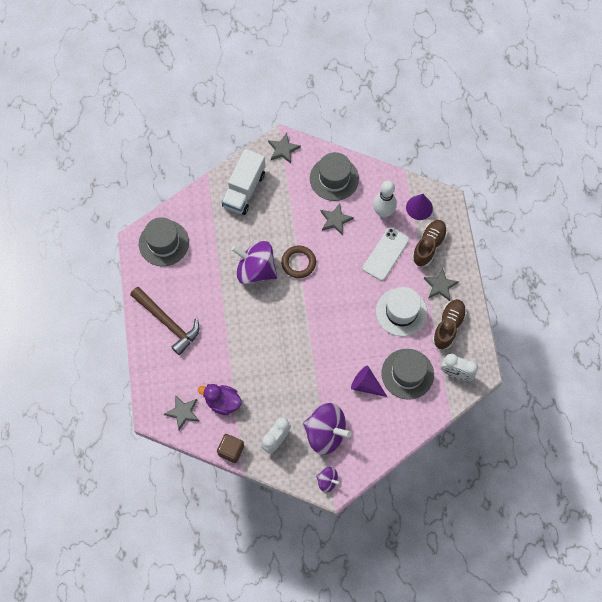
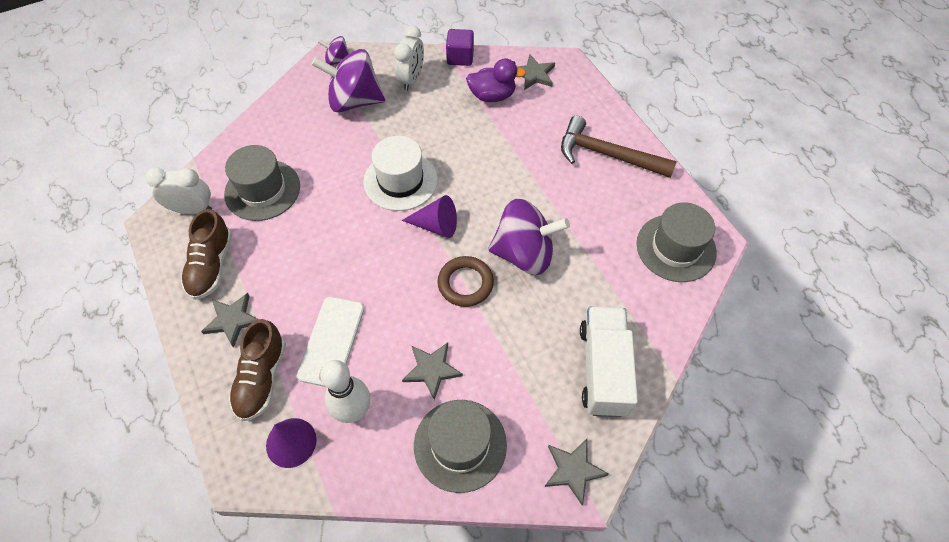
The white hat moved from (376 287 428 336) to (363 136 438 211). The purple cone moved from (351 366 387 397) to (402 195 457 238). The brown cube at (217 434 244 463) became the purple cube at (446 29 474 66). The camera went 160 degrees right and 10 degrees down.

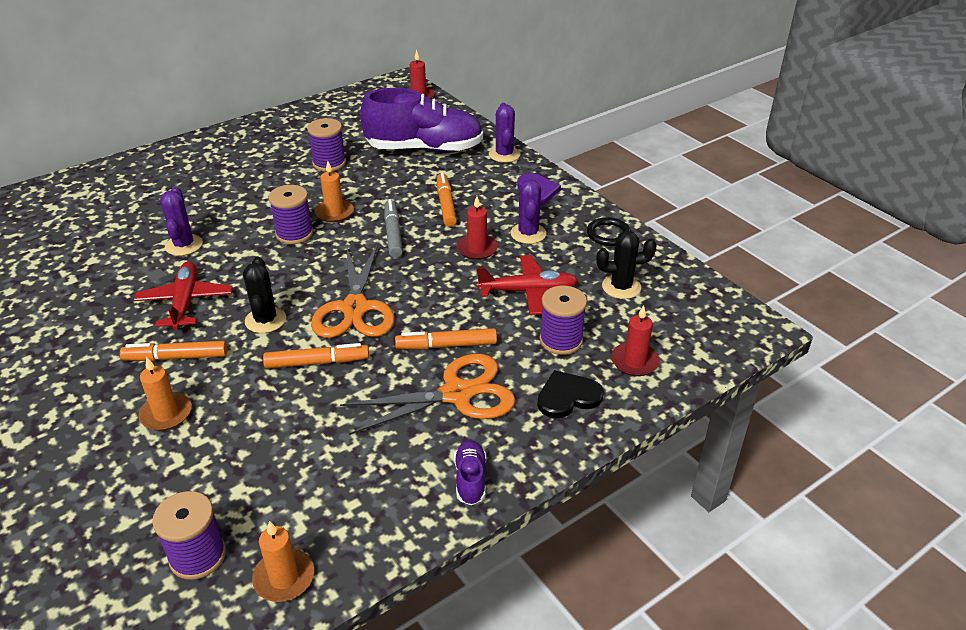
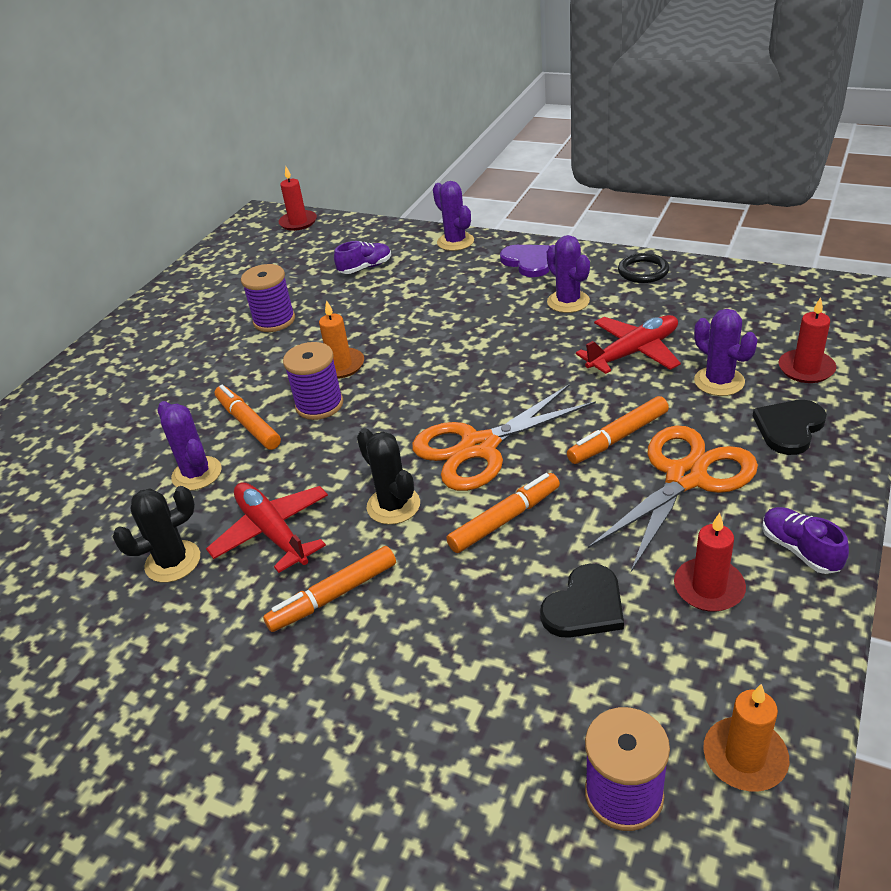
The purple shoe at (360 88 483 153) changed to 0.41 times the size. The orange marker moved from (437 172 457 227) to (215 385 281 450). The red candle moved from (457 196 498 260) to (674 513 746 612). The grey marker at (384 199 403 258) disappeared. The black cactus moved from (596 231 657 299) to (113 486 200 583). The orange scissors at (311 244 395 338) turned 90 degrees clockwise. The purple spool at (540 286 587 355) was replaced by the purple cactus at (694 309 758 396). The orange candle at (138 357 192 431) disappeared. The black heart at (540 564 624 638) appeared. The camera went 25 degrees left and 0 degrees up.

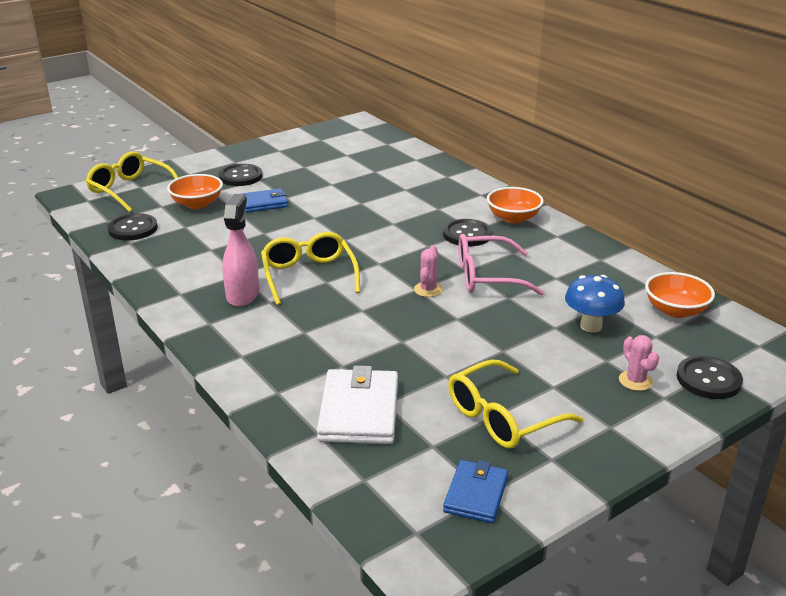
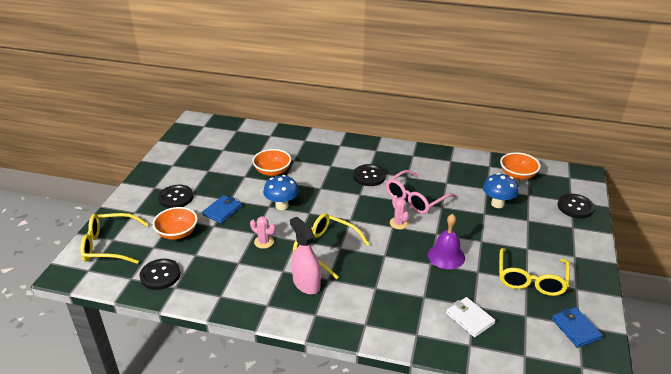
The orange bowl moved from (487 187 544 223) to (252 149 291 176). The pink cactus moved from (619 335 659 391) to (250 216 276 249). The white wallet at (317 366 398 444) changed to 0.62 times the size. The blue mushroom at (263 175 299 210) appeared. The purple bell at (428 214 465 269) appeared. The camera went 40 degrees left and 5 degrees up.

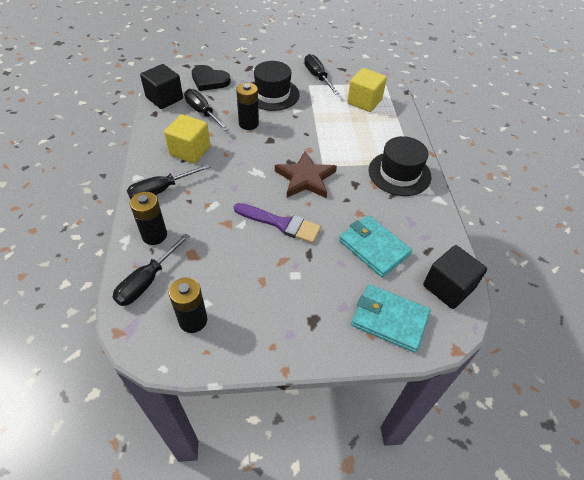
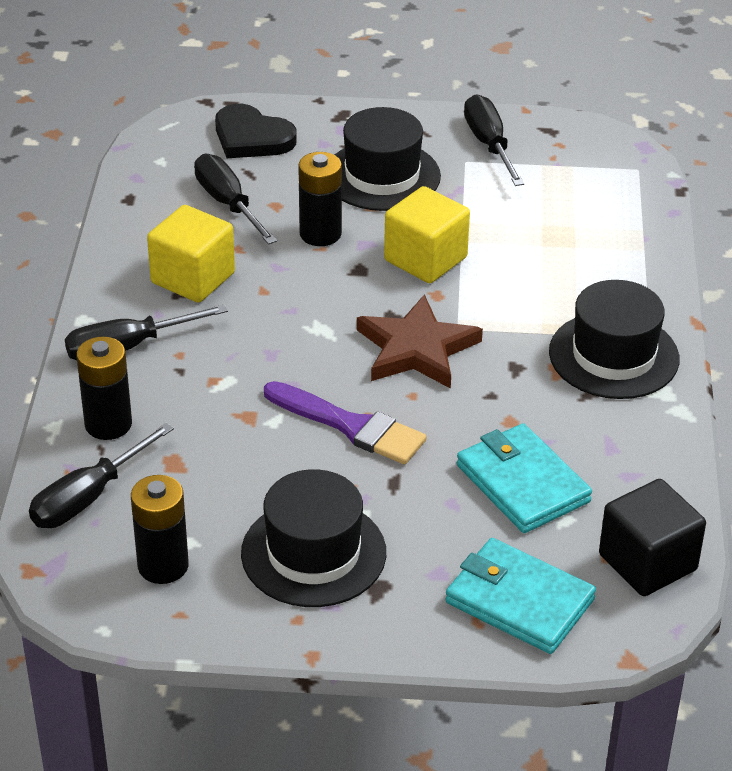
The black cube at (140 64 183 109) disappeared. The yellow cube moved from (347 68 387 112) to (384 186 470 283). The black hat at (241 469 386 607) appeared. The camera went 10 degrees right and 10 degrees down.

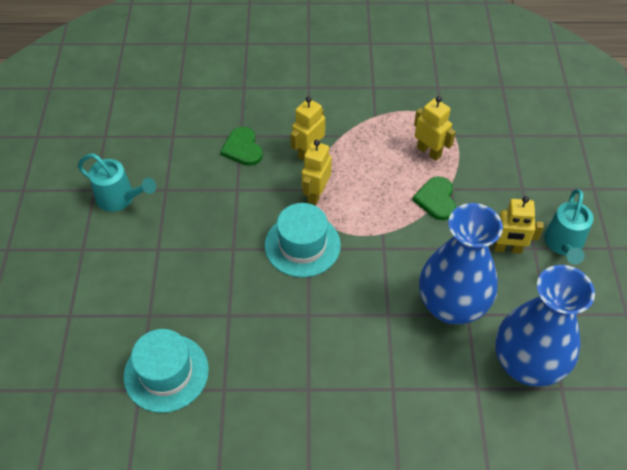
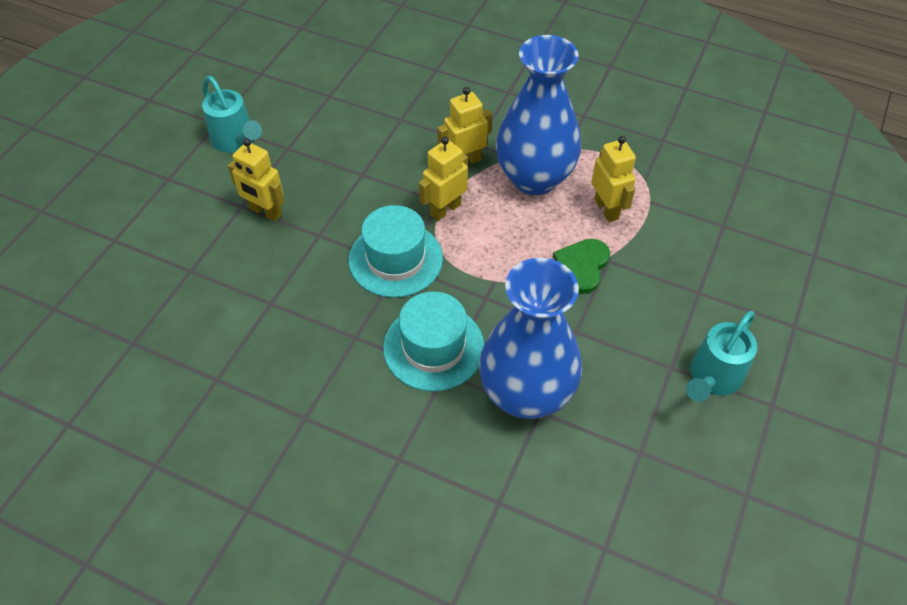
The green heart at (220 127 263 166) disappeared. The yellow robot moved from (494 196 544 254) to (228 138 284 222). The blue vase moved from (496 265 595 386) to (496 35 581 195). The turquoise hat moved from (124 329 209 413) to (383 291 484 391). The camera went 25 degrees right and 0 degrees up.

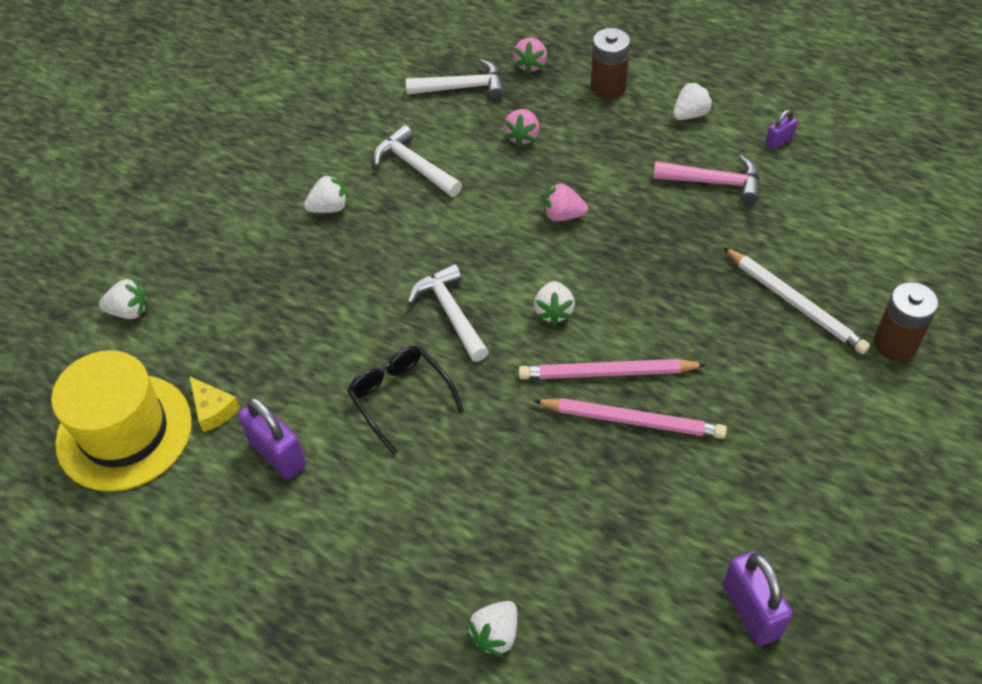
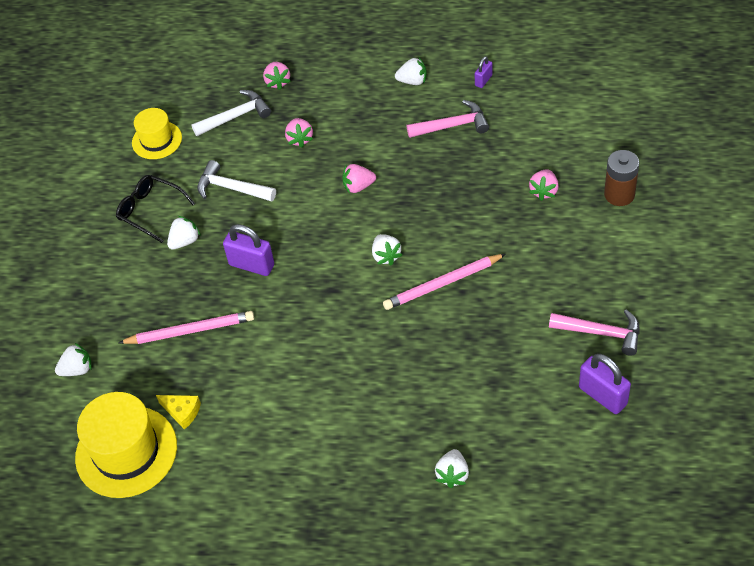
The brown battery at (591 28 630 99) disappeared. The white strawberry at (673 81 713 120) turned 60 degrees clockwise. The white pencil at (723 247 870 354) was replaced by the pink strawberry at (529 169 559 201). The white hammer at (407 264 489 362) disappeared. The black glasses moved from (347 346 464 455) to (116 175 195 243). The purple padlock moved from (238 397 306 479) to (223 224 274 276). The pink pencil moved from (534 398 727 439) to (118 311 254 344). The yellow hat at (132 108 182 159) appeared. The pink hammer at (549 309 640 356) appeared. The camera went 20 degrees left and 0 degrees up.

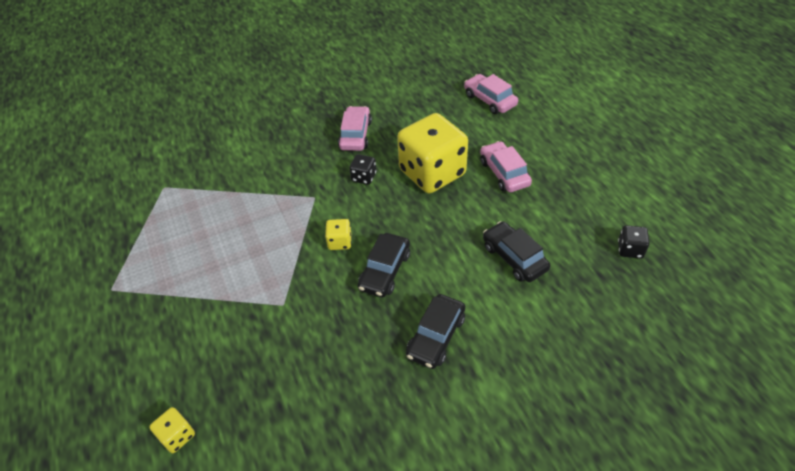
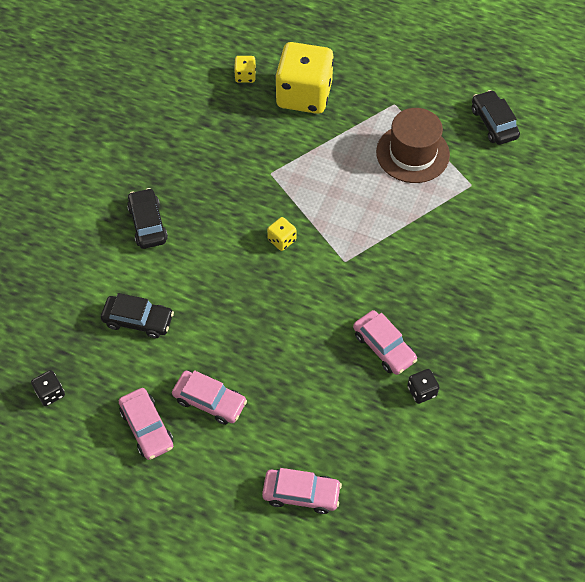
The yellow dice moved from (397 113 468 193) to (275 42 334 114). The black dice moved from (349 154 376 185) to (407 369 440 404). The black car moved from (358 233 410 297) to (472 90 520 145). The brown hat at (376 108 450 183) appeared. The pink car at (119 388 173 460) appeared. The camera went 135 degrees right and 10 degrees up.

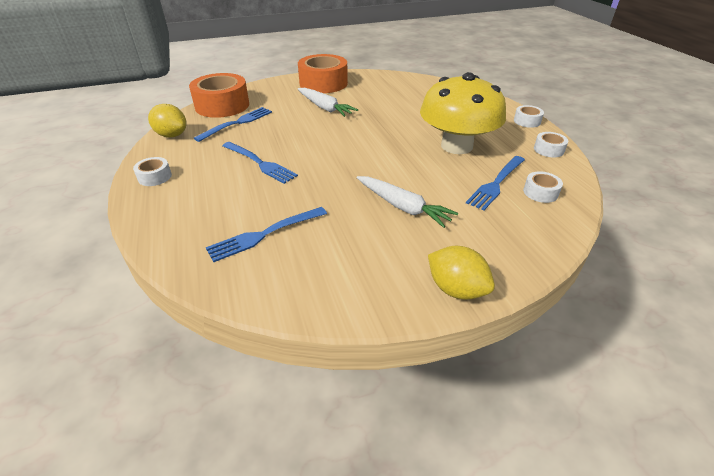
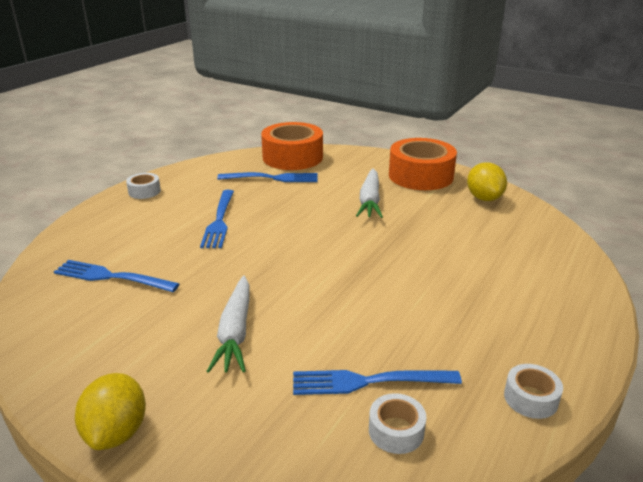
The yellow mushroom at (420 72 506 154) disappeared. The yellow lemon moved from (148 104 187 137) to (467 162 507 201). The white tape at (514 105 544 128) disappeared. The camera went 50 degrees right and 10 degrees down.

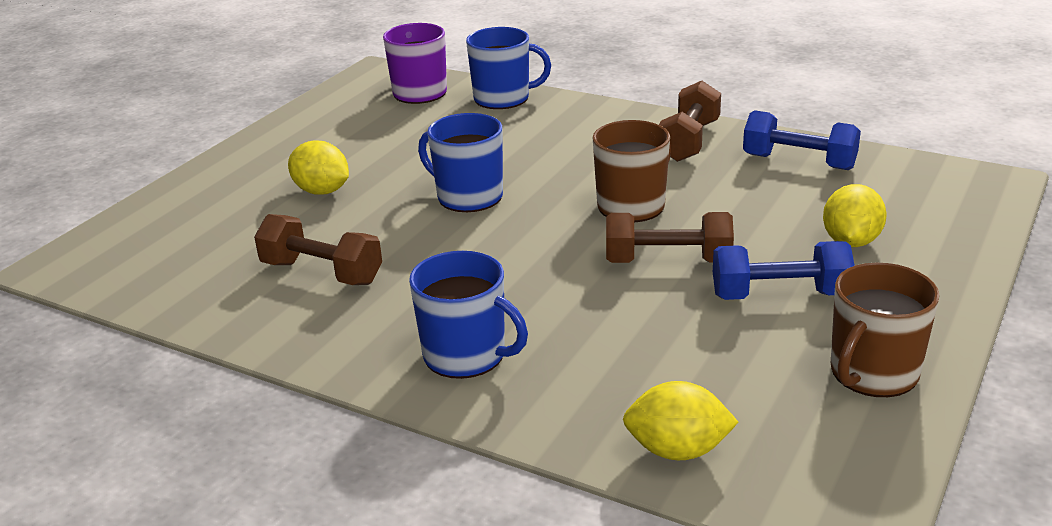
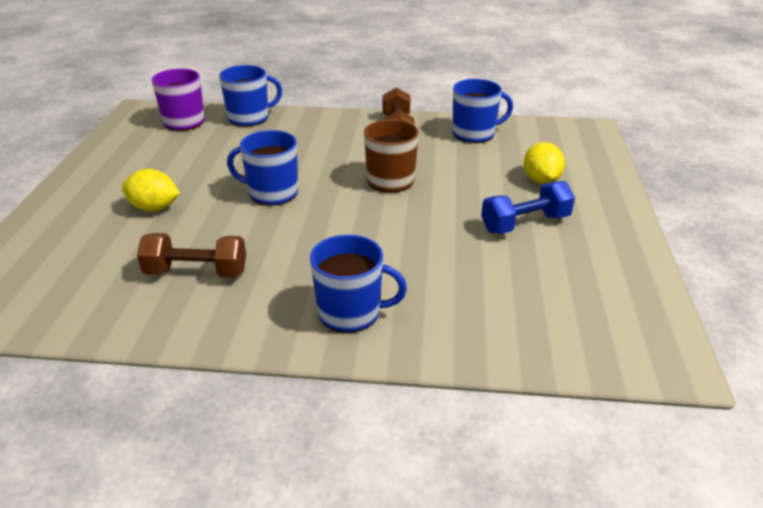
The blue dumbbell at (743 110 861 170) was replaced by the blue mug at (452 79 513 143). The brown dumbbell at (606 212 734 263) disappeared. The brown mug at (831 263 940 397) disappeared. The yellow lemon at (623 381 738 460) disappeared. The camera went 25 degrees left and 5 degrees up.

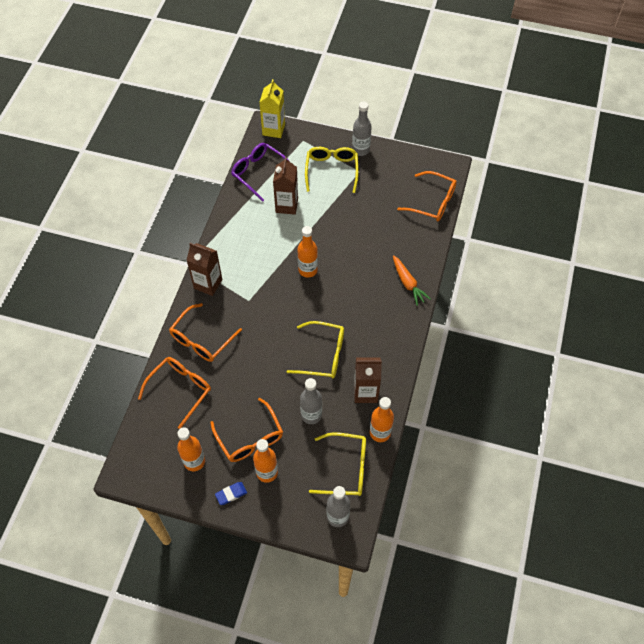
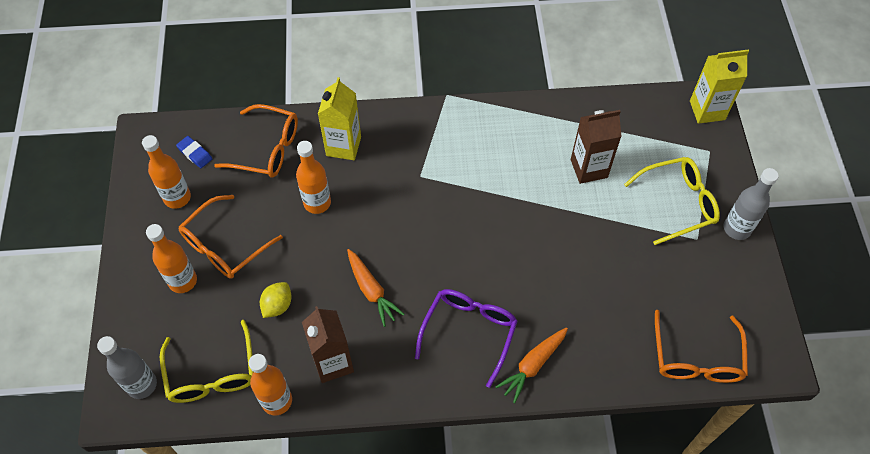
The purple glasses moved from (231 143 290 202) to (415 289 518 388). The orange bottle moved from (298 226 318 278) to (296 141 331 214). The brown carton at (186 243 222 296) disappeared. The orange glasses at (169 303 242 362) was replaced by the yellow carton at (318 77 361 160). The yellow glasses at (286 321 344 378) was replaced by the orange carrot at (347 249 405 327). The grey bottle at (300 378 322 424) was replaced by the yellow lemon at (260 282 292 318). The blue eraser moved from (215 482 247 505) to (176 136 212 168). The camera went 70 degrees right and 0 degrees up.

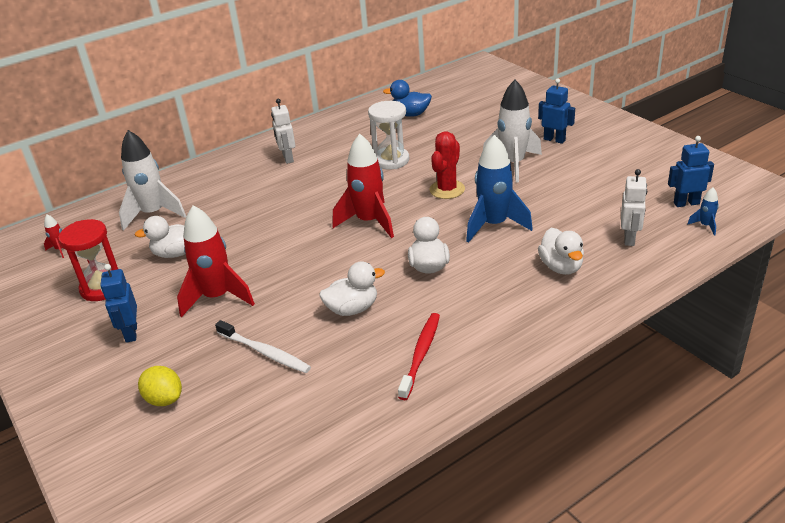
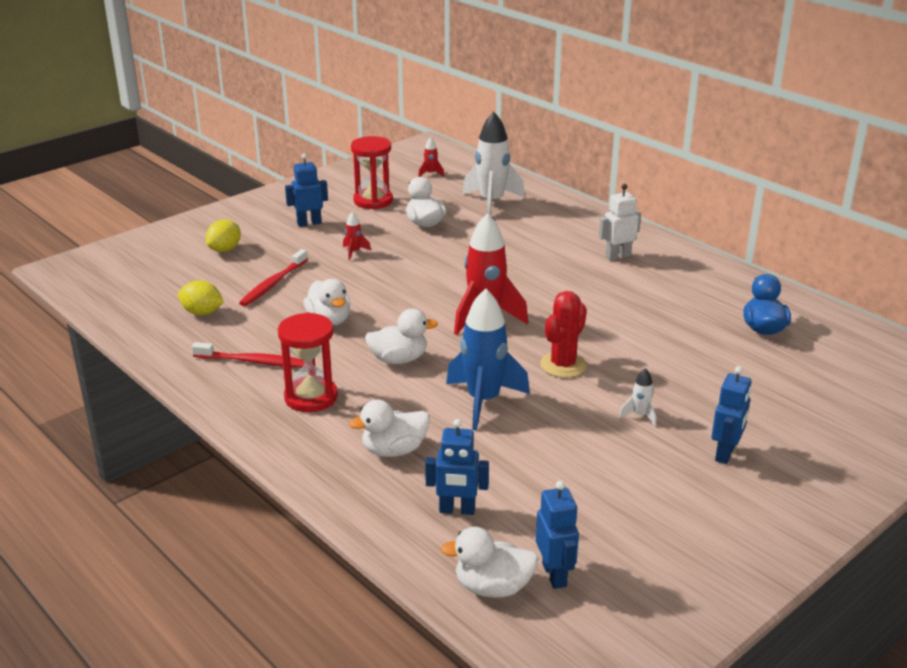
The white rocket at (483 80 542 182) changed to 0.43 times the size. The white hourglass at (368 101 409 169) disappeared. The red cactus at (430 131 465 199) turned 75 degrees counterclockwise. The white robot at (621 169 647 246) became the blue robot at (425 419 489 515). The blue rocket at (687 187 719 236) was replaced by the white duck at (440 527 539 598). The red rocket at (177 205 255 317) changed to 0.43 times the size. The white toothbrush at (215 320 311 373) became the red toothbrush at (239 249 308 306). The yellow lemon at (178 280 224 316) appeared. The red hourglass at (278 312 338 412) appeared. The camera went 80 degrees right and 5 degrees down.

